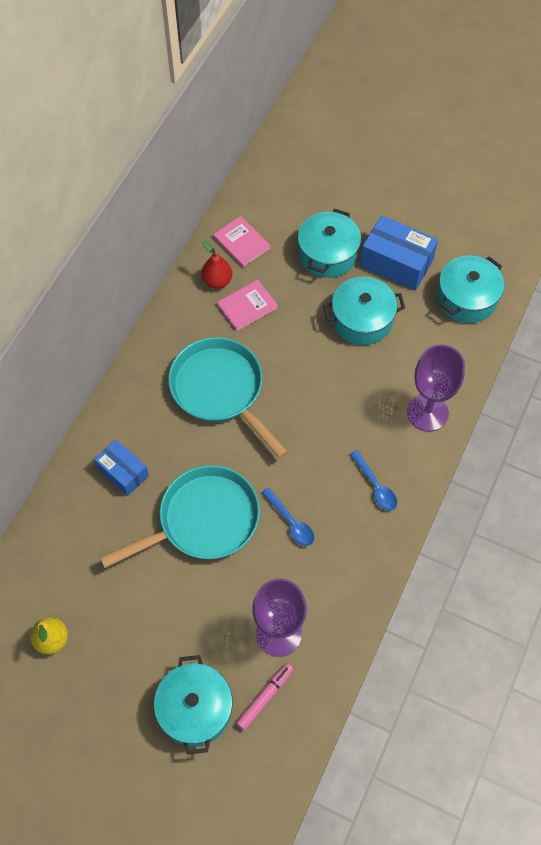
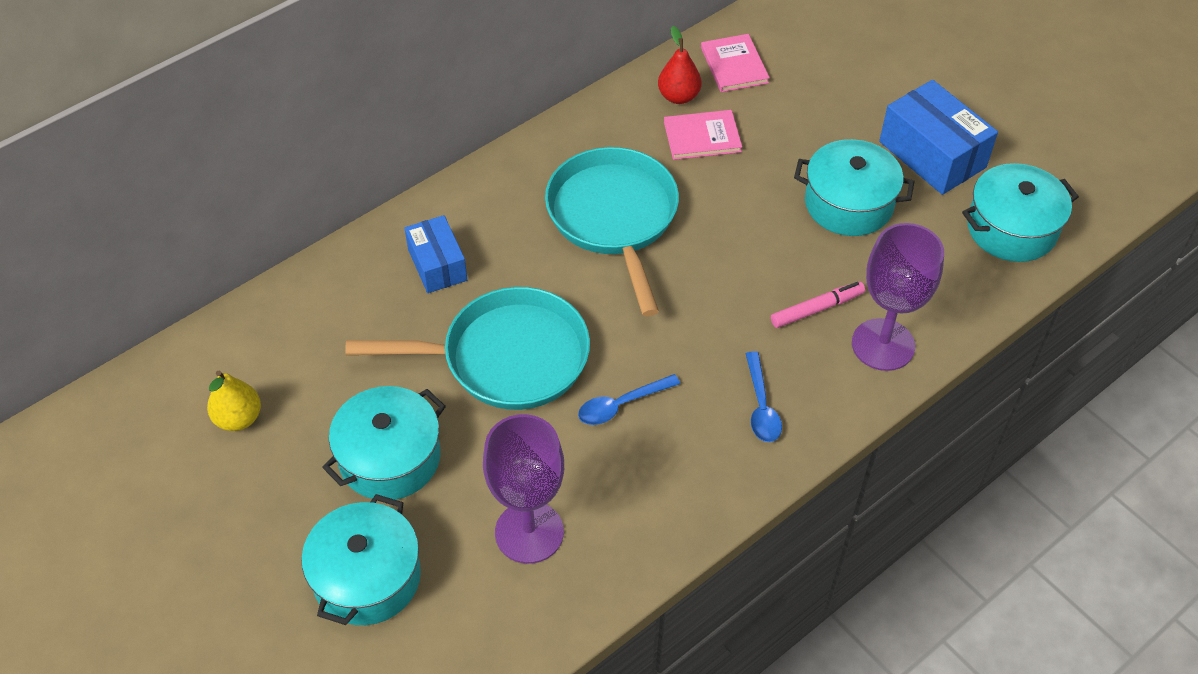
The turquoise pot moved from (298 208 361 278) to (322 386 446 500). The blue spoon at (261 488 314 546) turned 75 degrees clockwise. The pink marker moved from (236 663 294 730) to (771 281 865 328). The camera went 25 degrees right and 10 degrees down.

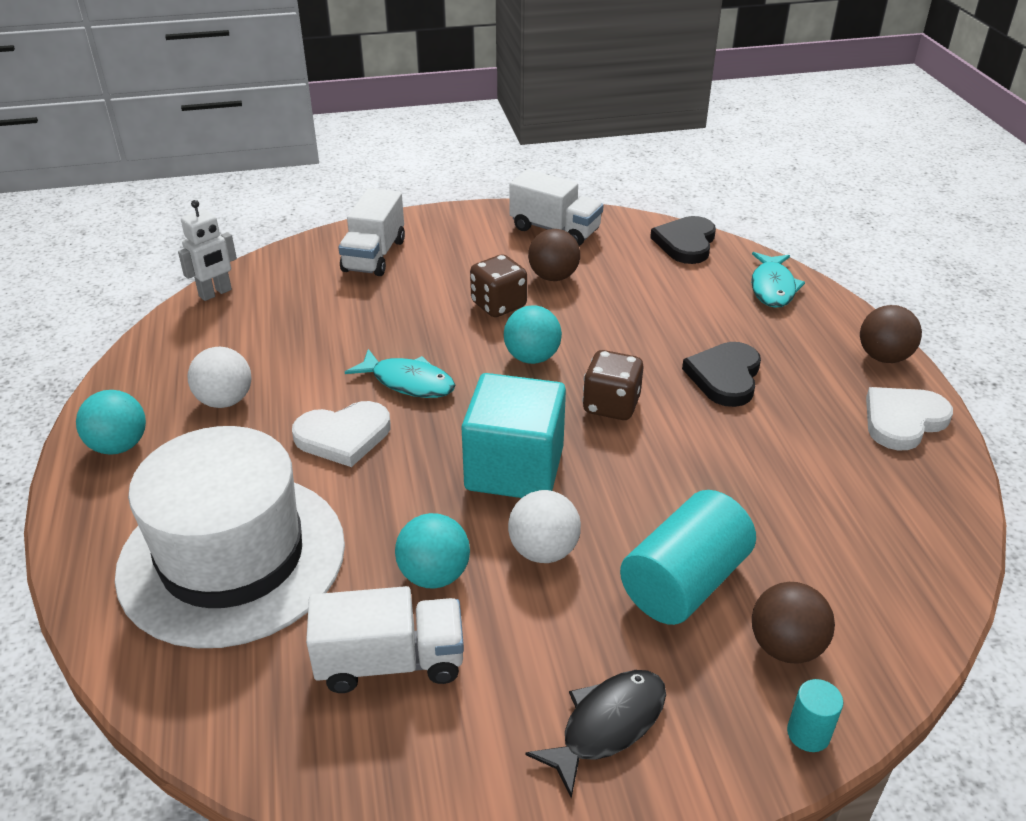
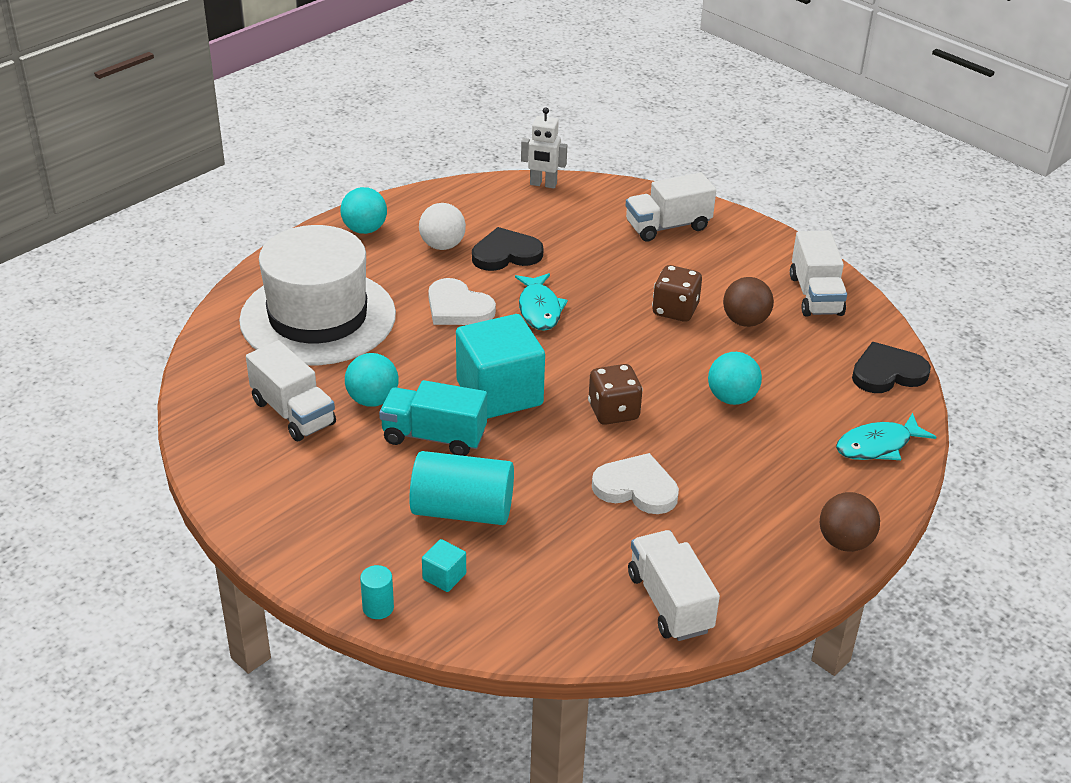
The turquoise ball moved from (504 305 562 364) to (708 352 762 405). The black heart moved from (682 342 761 407) to (472 227 544 271). The white heart moved from (866 387 953 450) to (592 453 679 514). The white ball at (508 490 581 563) was replaced by the turquoise truck at (379 380 487 456). The brown ball at (752 582 835 663) was replaced by the turquoise cube at (422 539 466 592). The black fish at (525 670 666 798) disappeared. The white truck at (628 530 720 641) appeared. The camera went 55 degrees right and 0 degrees up.

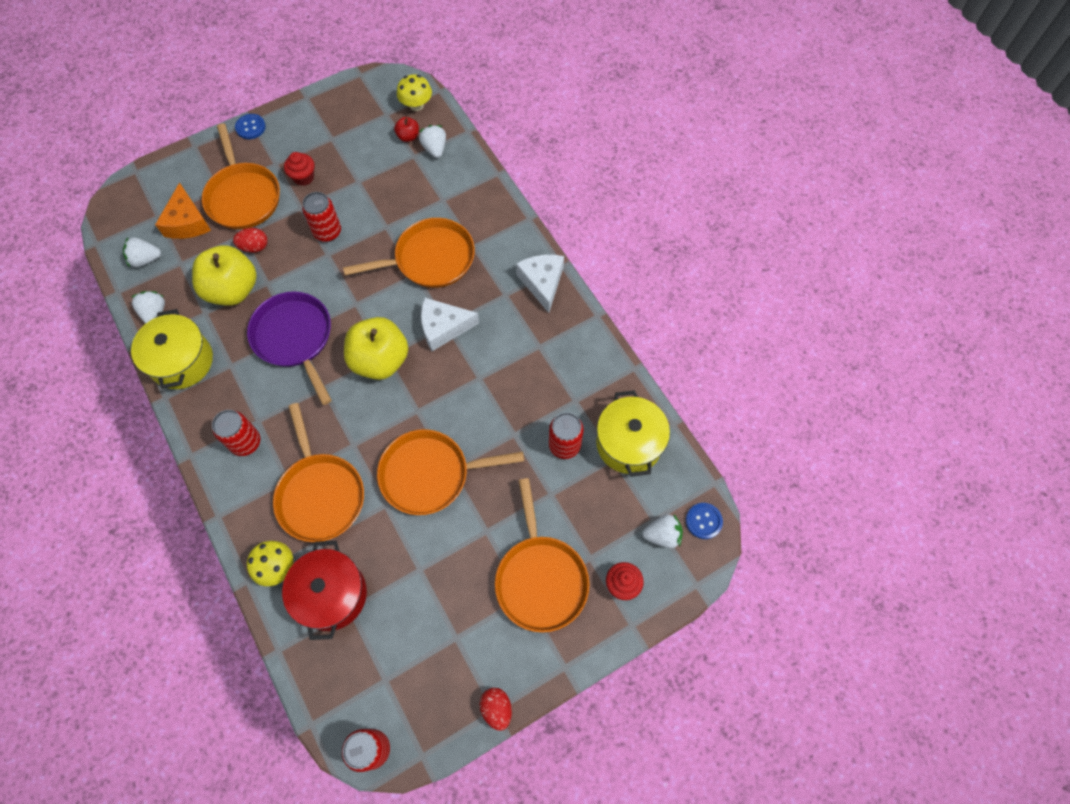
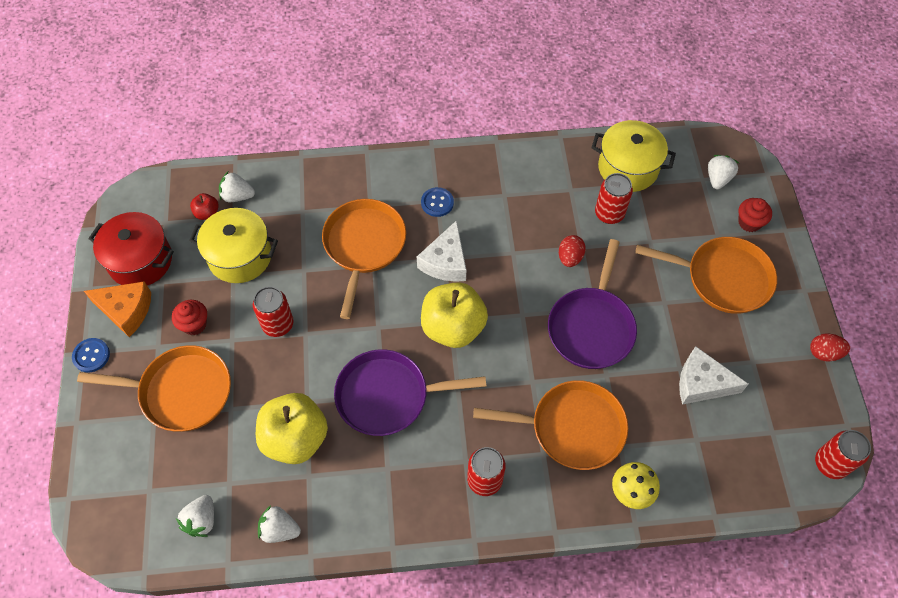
The yellow mushroom at (397 74 432 111) disappeared. The orange cheese moved from (155 182 211 239) to (84 281 151 337). The red egg moved from (233 228 268 253) to (559 235 586 267). The white cheese moved from (516 255 564 313) to (679 346 748 405). The yellow pot moved from (131 309 213 389) to (189 208 278 283). The orange pan at (377 429 524 515) became the purple pan at (548 239 637 369). The blue button moved from (686 503 723 539) to (421 187 454 217). The red pot moved from (282 541 367 640) to (88 212 174 286). The camera went 65 degrees left and 5 degrees down.

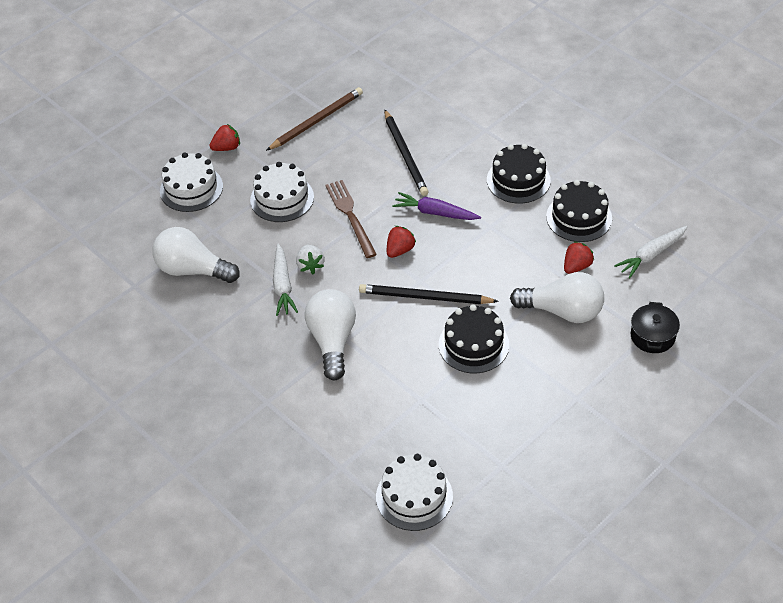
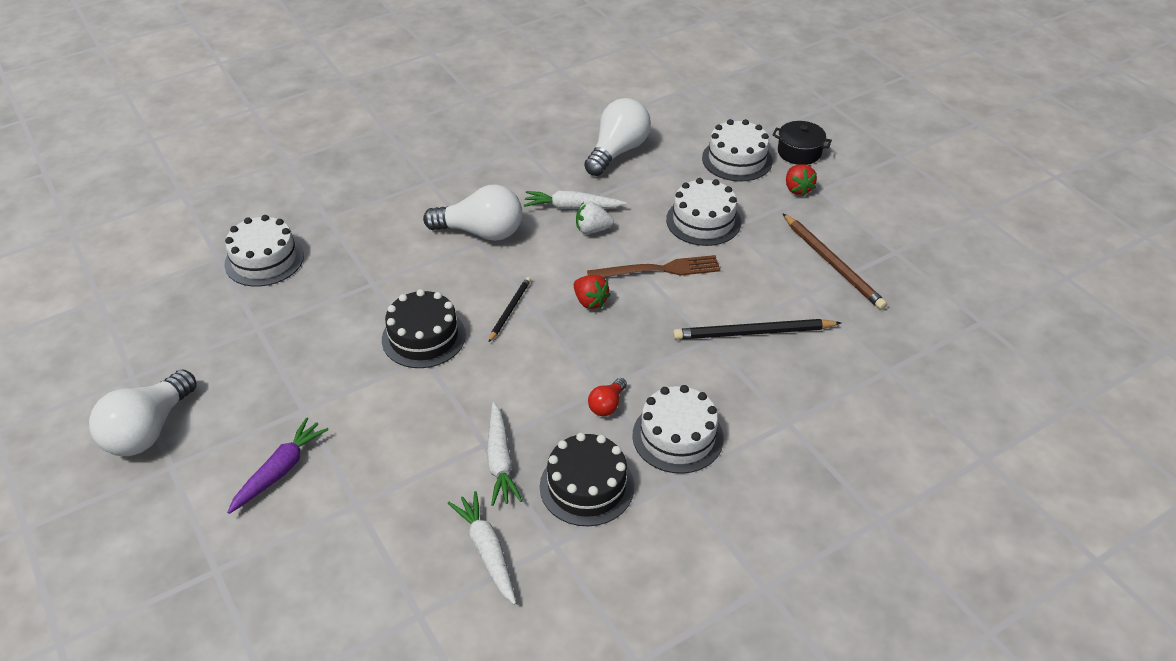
The black cake at (487 144 551 204) became the white cake at (633 385 724 474). The purple carrot moved from (392 192 481 220) to (227 417 329 514). The red strawberry at (564 241 594 274) was replaced by the white carrot at (487 402 522 506). The white light bulb moved from (510 272 604 323) to (89 369 197 456). The black pencil at (359 284 499 304) changed to 0.58 times the size. The black pot moved from (631 302 680 353) to (772 121 832 165). The red light bulb at (588 378 627 416) appeared. The camera went 100 degrees right and 5 degrees down.

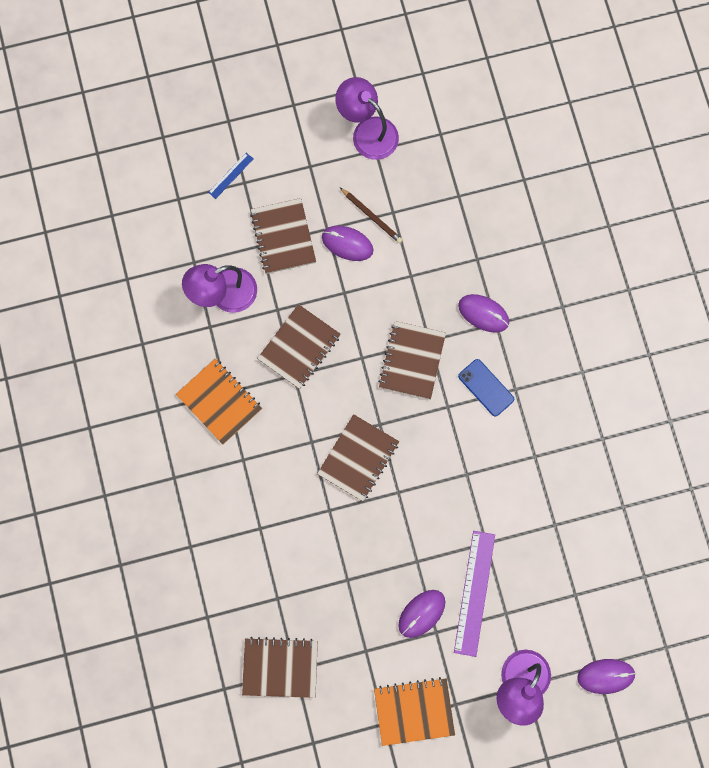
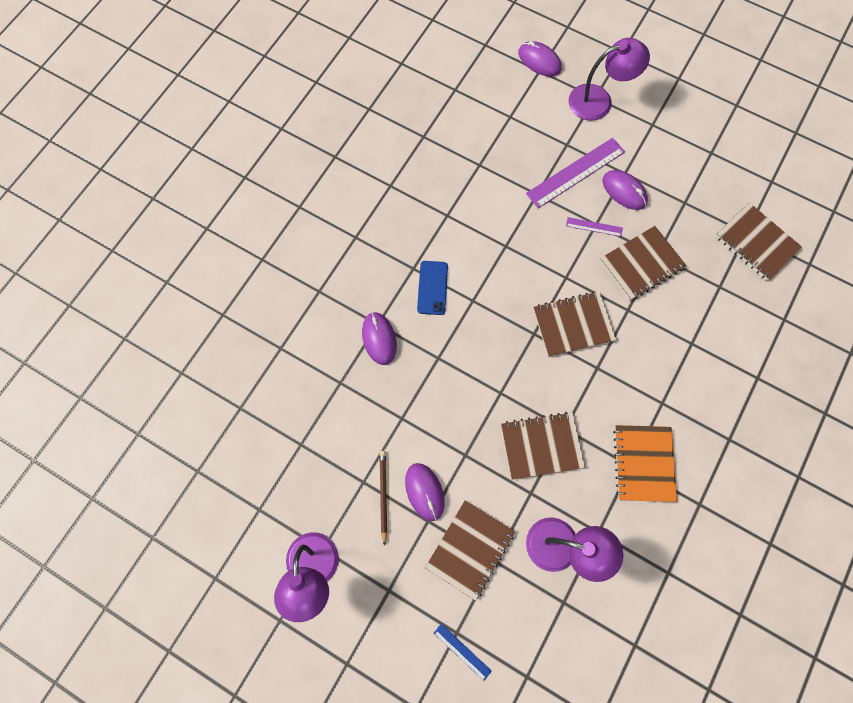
The blue ruler at (208 153 253 199) turned 45 degrees clockwise. The brown notebook moved from (378 321 446 399) to (600 226 686 300). The purple mouse at (398 590 445 638) turned 45 degrees clockwise. The orange notebook at (374 677 455 746) disappeared. The purple ruler at (566 217 623 237) appeared. The camera went 135 degrees left and 5 degrees down.

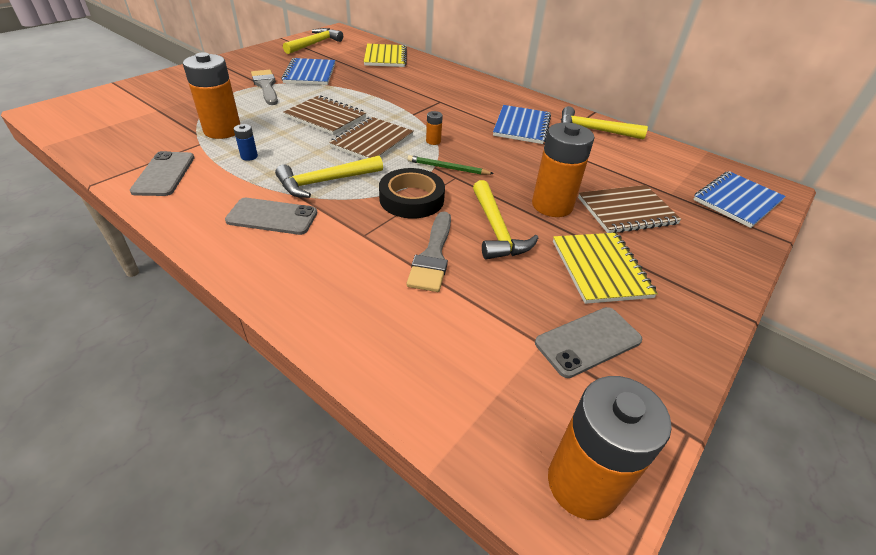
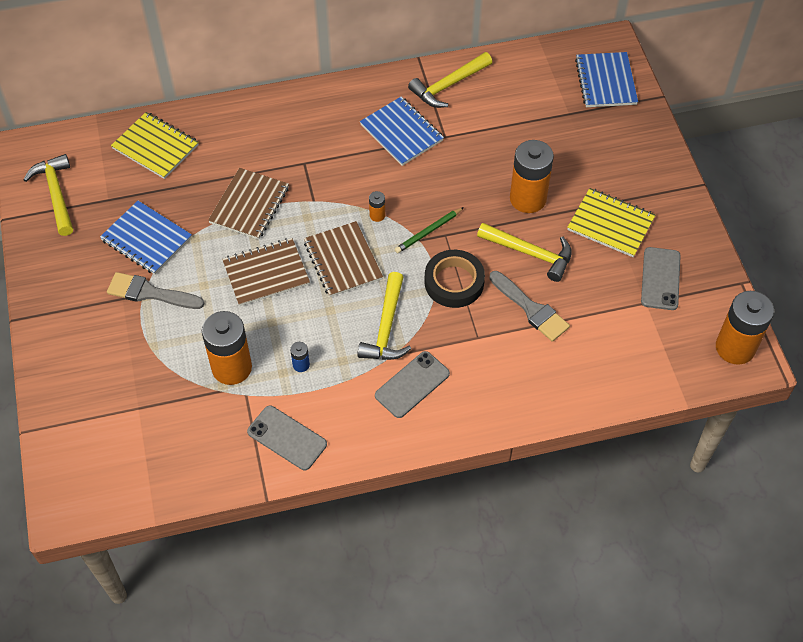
The brown notebook moved from (578 185 682 233) to (208 168 289 240). The camera went 50 degrees left and 15 degrees up.

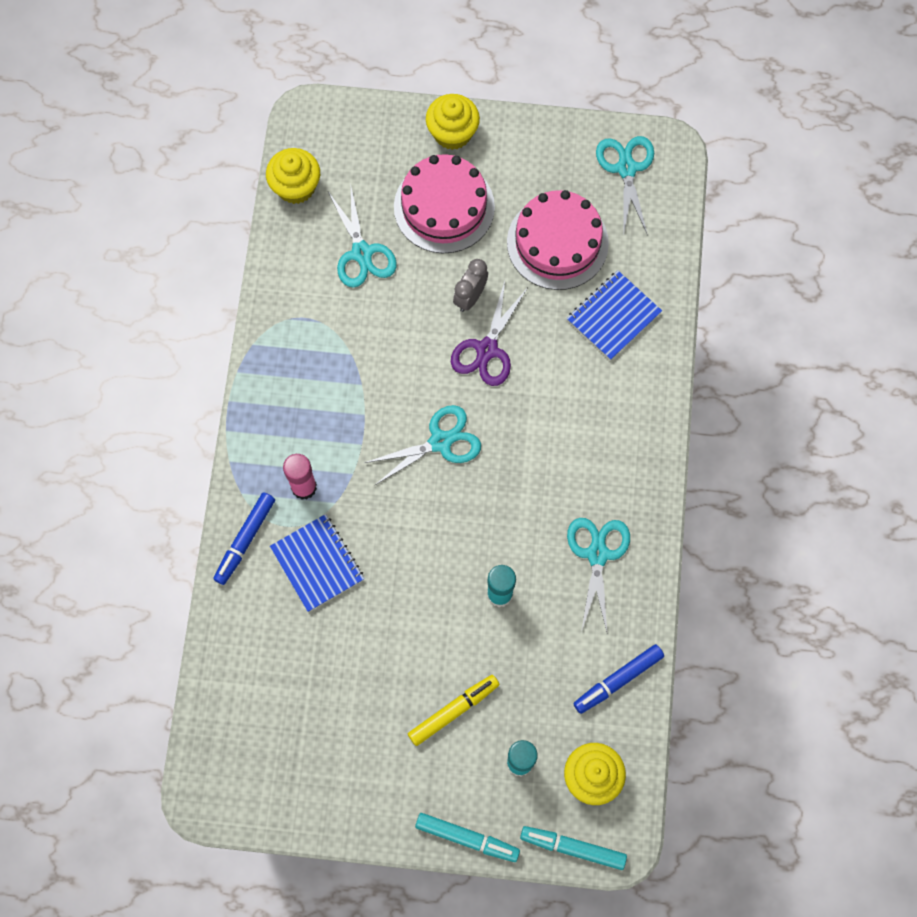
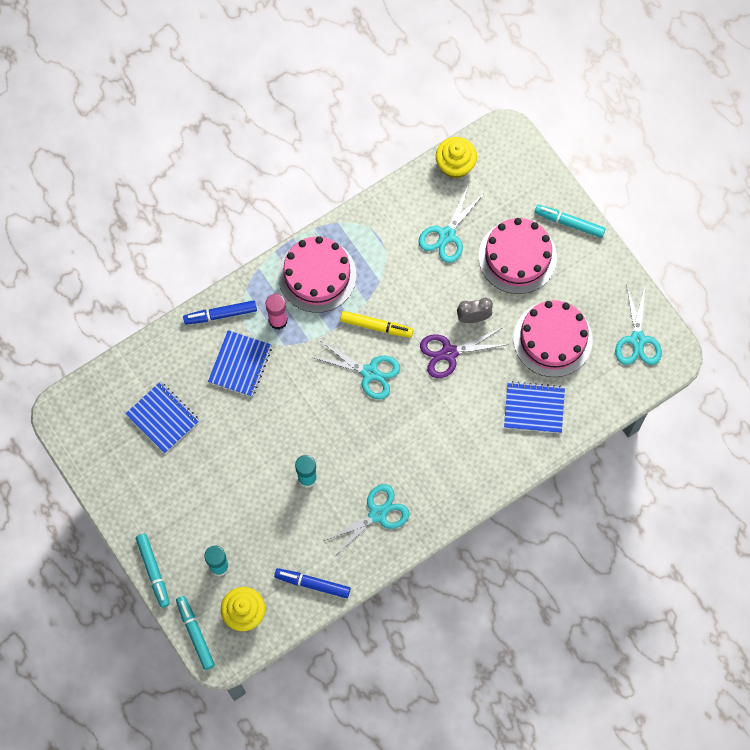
The yellow cupcake at (426 94 480 150) was replaced by the turquoise marker at (535 205 606 238). The turquoise scissors at (596 136 654 236) turned 135 degrees clockwise. The yellow marker moved from (408 675 500 746) to (340 311 414 338). The pink cake at (278 236 357 313) appeared. The blue notebook at (126 382 200 453) appeared. The camera went 50 degrees right and 0 degrees up.

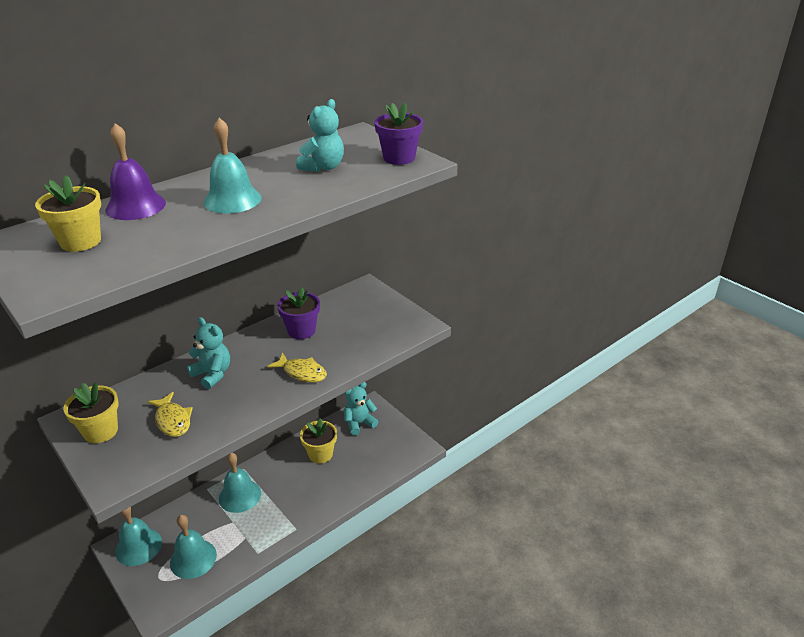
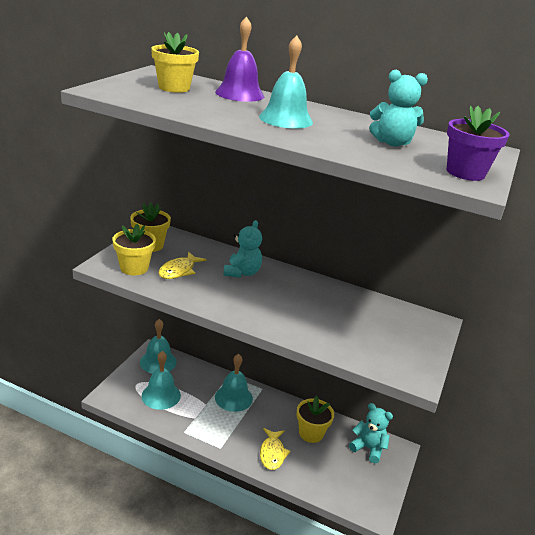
The purple flower pot at (277 287 320 339) disappeared. The yellow fish moved from (267 352 327 382) to (260 428 291 470). The yellow flower pot at (112 224 156 275) appeared. The camera went 60 degrees right and 5 degrees down.

